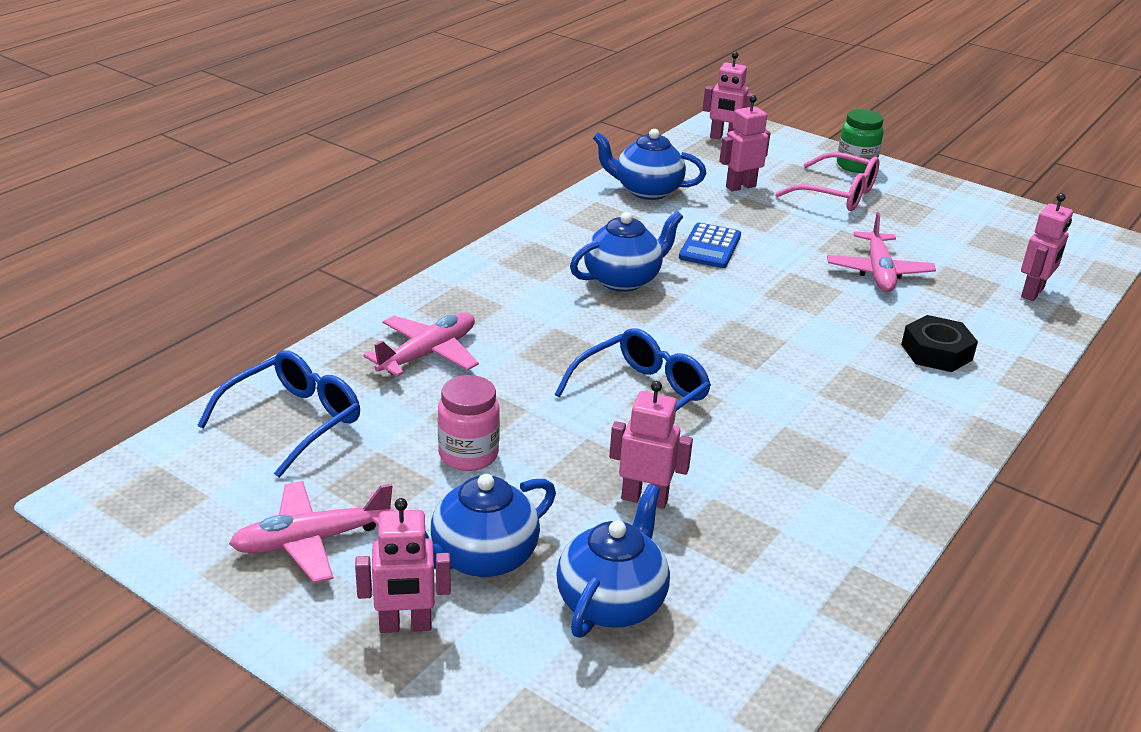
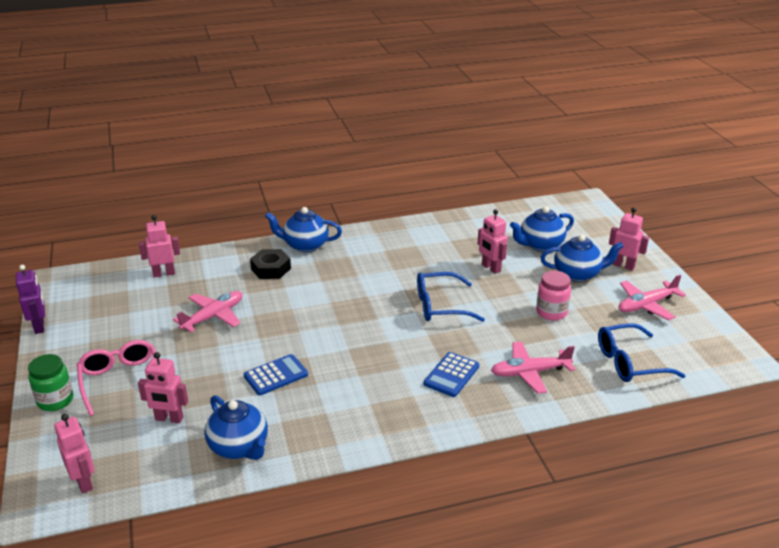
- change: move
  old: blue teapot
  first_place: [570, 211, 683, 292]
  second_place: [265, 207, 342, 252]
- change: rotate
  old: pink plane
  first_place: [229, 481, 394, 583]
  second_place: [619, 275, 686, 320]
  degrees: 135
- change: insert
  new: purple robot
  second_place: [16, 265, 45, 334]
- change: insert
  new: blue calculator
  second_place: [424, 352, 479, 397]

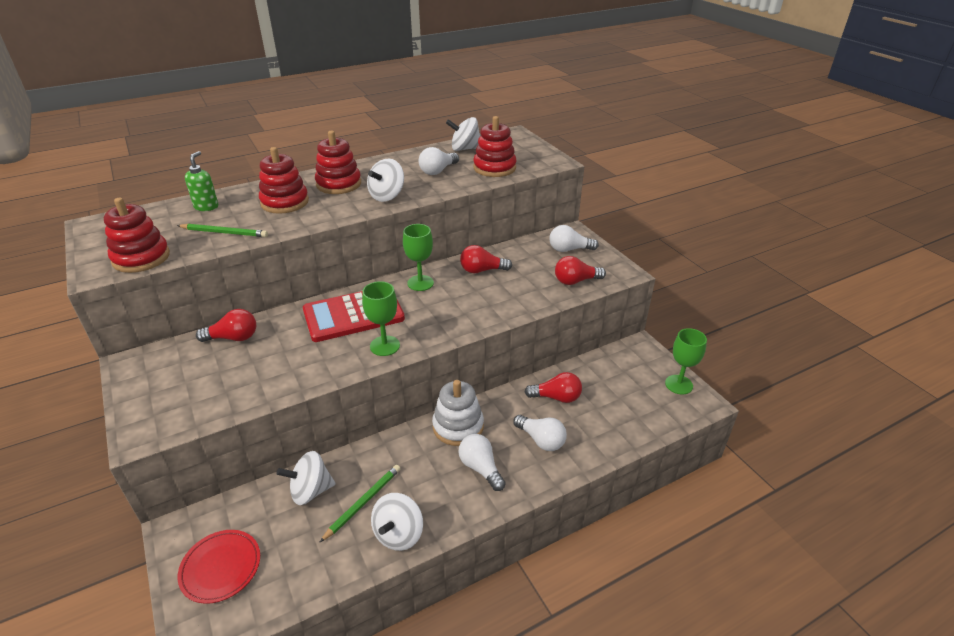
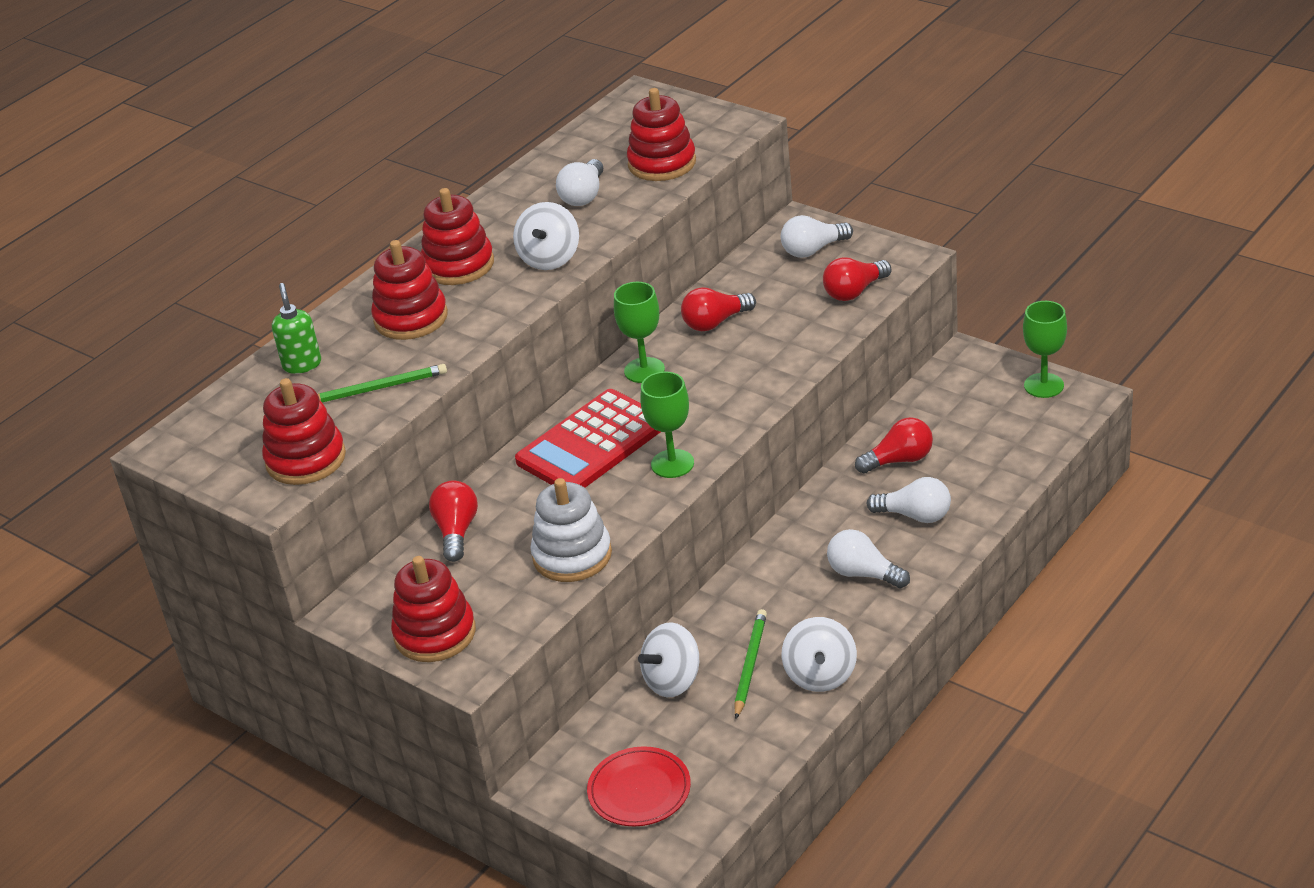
- change: delete
  old: white spinning top
  first_place: [446, 117, 480, 151]
- change: rotate
  old: red light bulb
  first_place: [196, 309, 256, 342]
  second_place: [429, 481, 478, 562]
  degrees: -60
- change: move
  old: white stacking toy
  first_place: [432, 380, 484, 446]
  second_place: [530, 478, 612, 582]
- change: insert
  new: red stacking toy
  second_place: [391, 556, 476, 662]

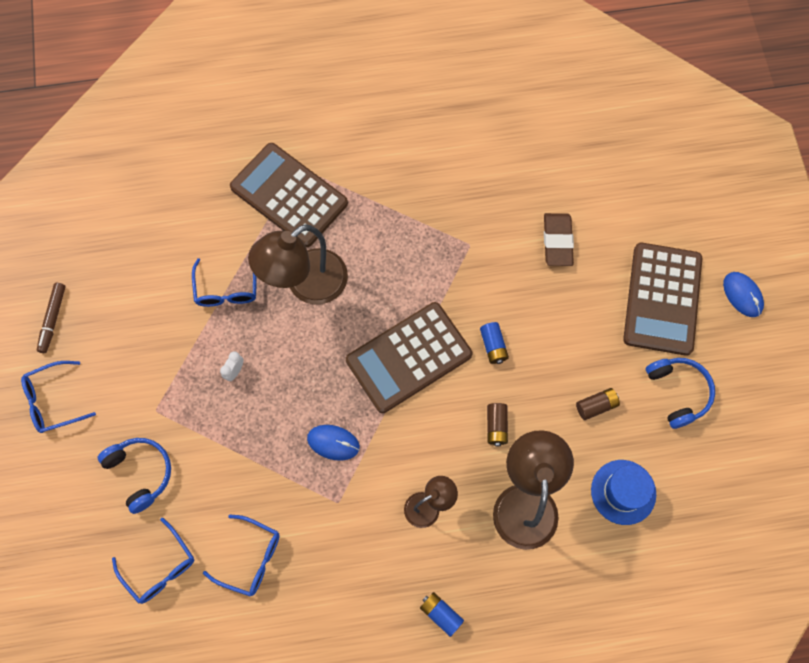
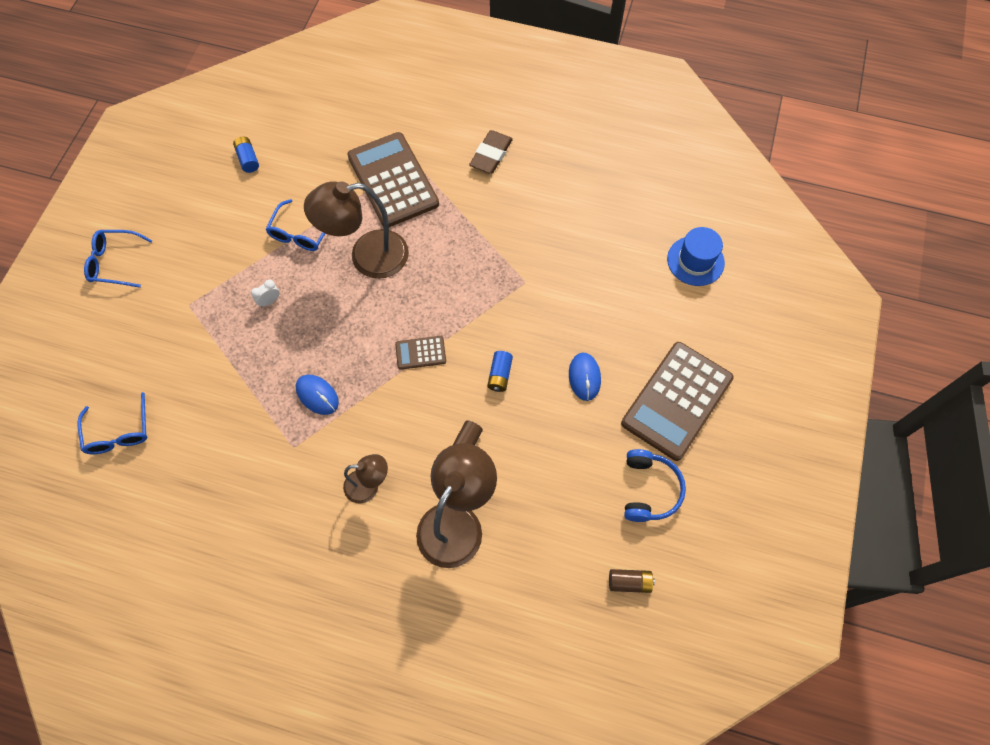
- change: move
  old: brown eraser
  first_place: [544, 213, 574, 266]
  second_place: [469, 130, 513, 174]
- change: move
  old: blue mouse
  first_place: [723, 272, 764, 317]
  second_place: [569, 352, 601, 401]
- change: delete
  old: brown marker
  first_place: [37, 283, 65, 353]
- change: resize
  old: brown calculator
  first_place: [346, 302, 472, 413]
  second_place: [395, 336, 446, 370]
  factor: 0.45
- change: move
  old: brown battery
  first_place: [576, 388, 620, 420]
  second_place: [609, 569, 655, 593]
- change: delete
  old: blue headphones
  first_place: [98, 438, 171, 514]
- change: move
  old: blue hat
  first_place: [591, 460, 656, 525]
  second_place: [667, 227, 725, 286]
- change: delete
  old: blue glasses
  first_place: [203, 515, 280, 596]
- change: move
  old: blue battery
  first_place: [420, 592, 464, 637]
  second_place: [233, 136, 259, 173]

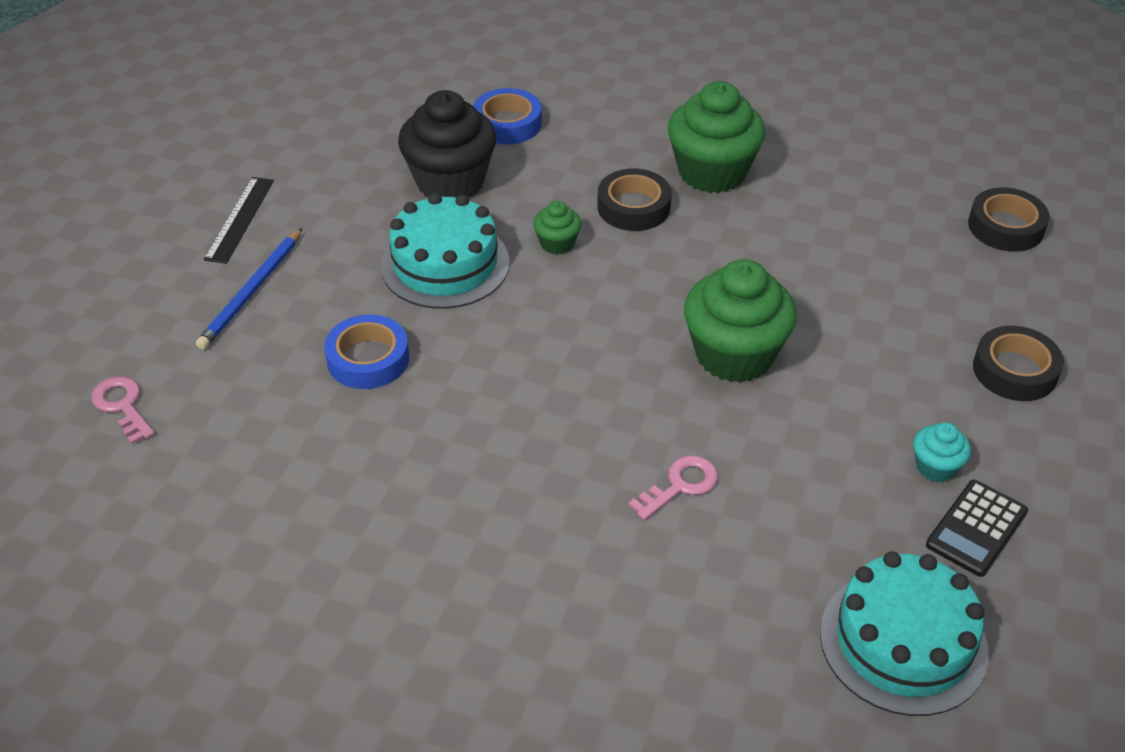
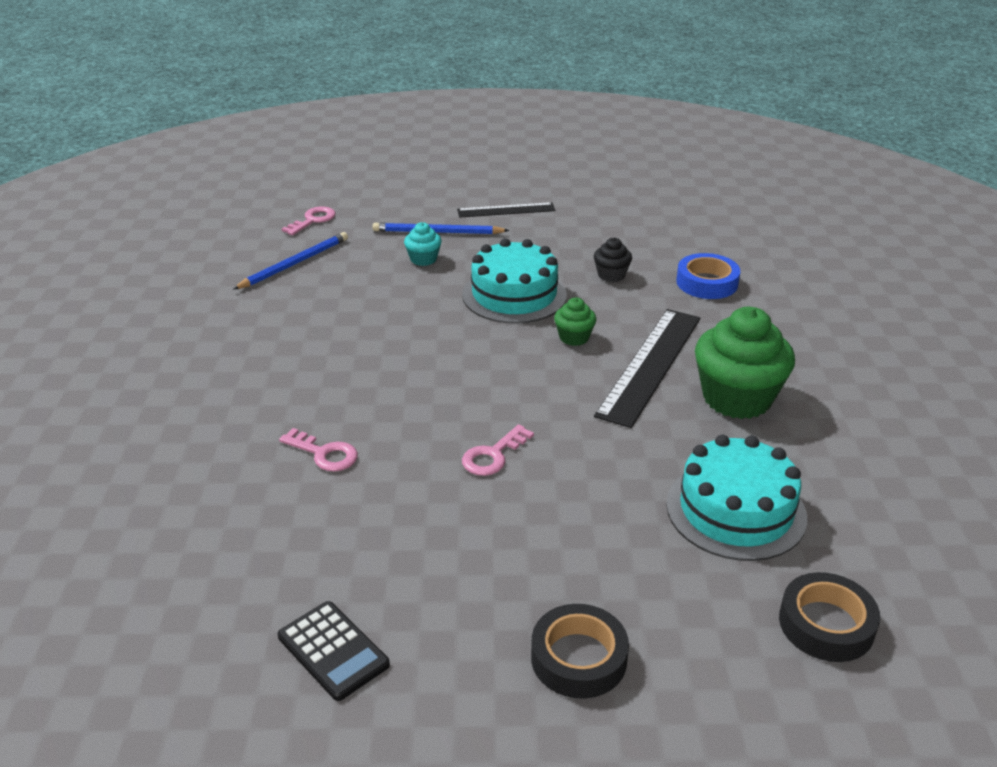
- change: resize
  old: black cupcake
  first_place: [398, 90, 496, 198]
  second_place: [594, 238, 632, 282]
  factor: 0.47
- change: replace
  old: black tape
  new: black ruler
  first_place: [597, 168, 672, 231]
  second_place: [594, 309, 700, 428]
- change: replace
  old: green cupcake
  new: pink key
  first_place: [684, 259, 797, 383]
  second_place: [462, 424, 534, 476]
- change: delete
  old: blue tape
  first_place: [324, 314, 409, 389]
- change: move
  old: turquoise cupcake
  first_place: [913, 422, 971, 482]
  second_place: [404, 222, 442, 266]
- change: rotate
  old: black calculator
  first_place: [926, 480, 1028, 577]
  second_place: [278, 601, 390, 701]
  degrees: -150
- change: move
  old: turquoise cake
  first_place: [820, 551, 989, 716]
  second_place: [666, 435, 807, 561]
- change: insert
  new: blue pencil
  second_place: [233, 232, 348, 289]

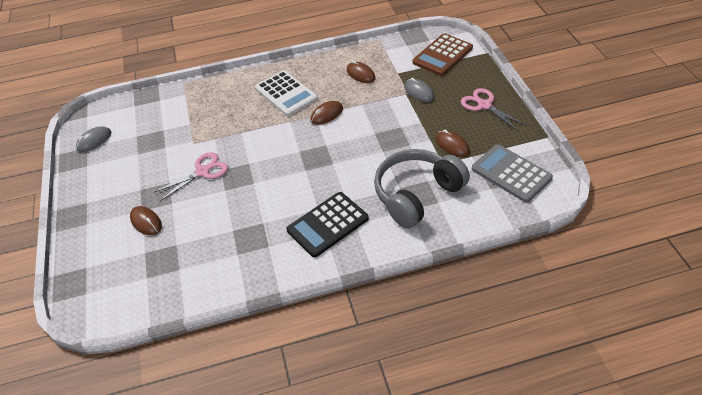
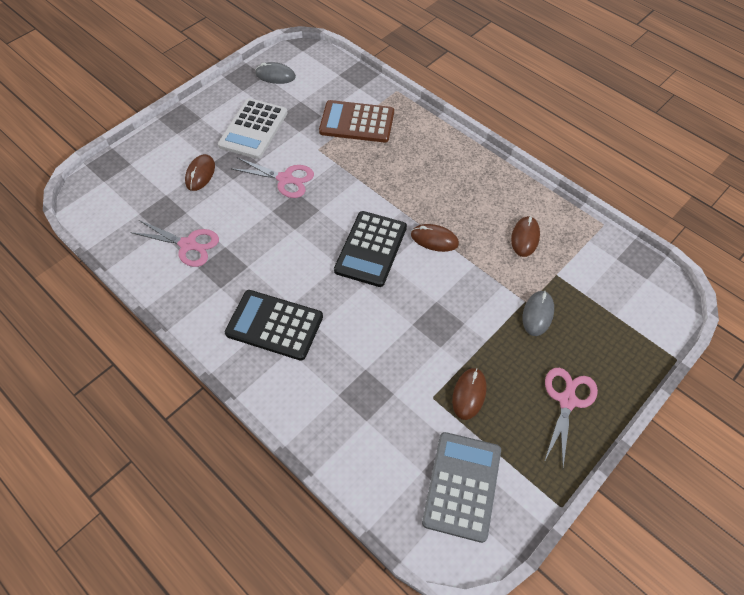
- change: move
  old: brown calculator
  first_place: [412, 33, 473, 76]
  second_place: [319, 100, 394, 143]
- change: move
  old: white calculator
  first_place: [255, 70, 318, 116]
  second_place: [218, 98, 288, 159]
- change: delete
  old: grey headphones
  first_place: [374, 149, 470, 229]
- change: insert
  new: black calculator
  second_place: [334, 211, 407, 287]
- change: insert
  new: pink scissors
  second_place: [130, 220, 219, 267]

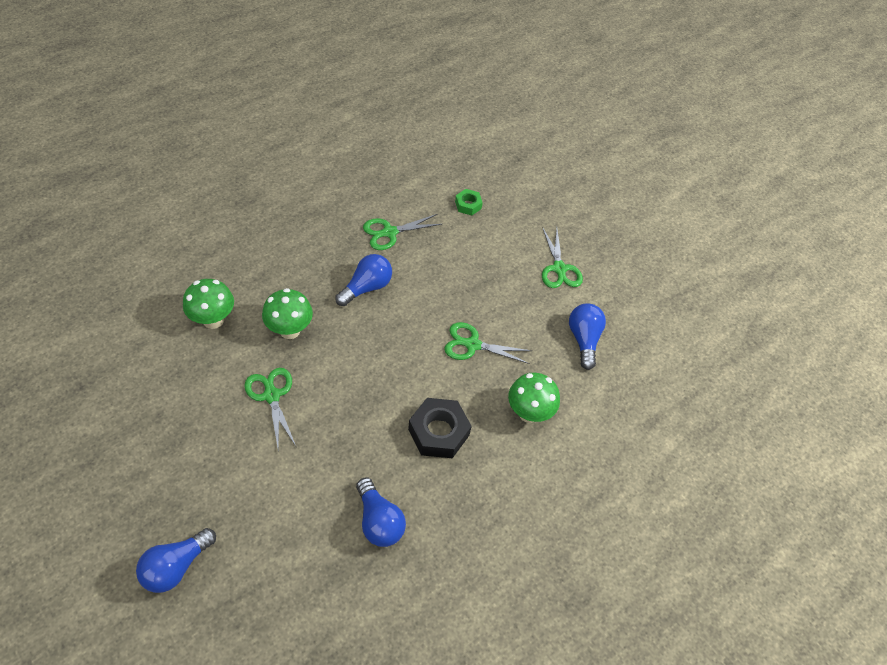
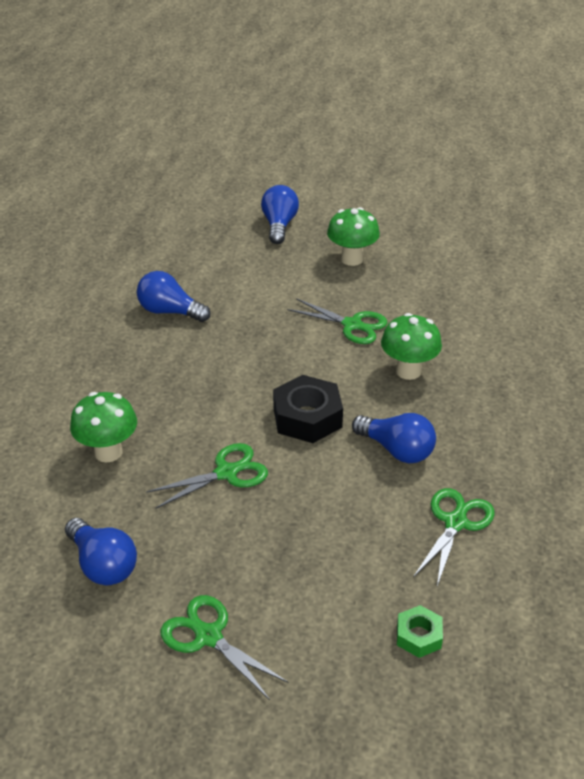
- change: rotate
  old: blue light bulb
  first_place: [335, 254, 392, 306]
  second_place: [352, 413, 436, 463]
  degrees: -60
- change: move
  old: green mushroom
  first_place: [183, 279, 234, 329]
  second_place: [327, 207, 380, 266]
- change: move
  old: black nut
  first_place: [408, 398, 472, 458]
  second_place: [273, 375, 343, 443]

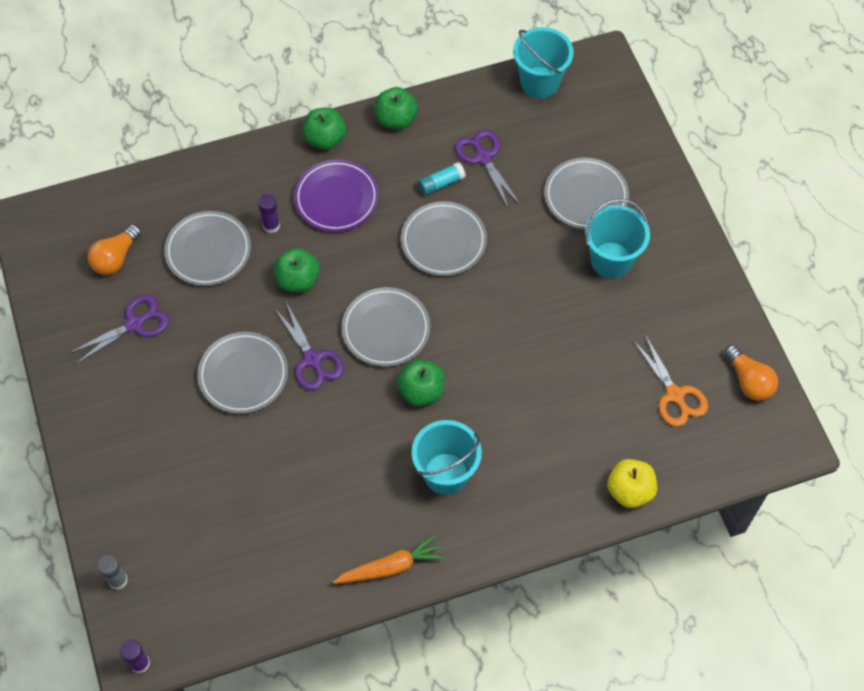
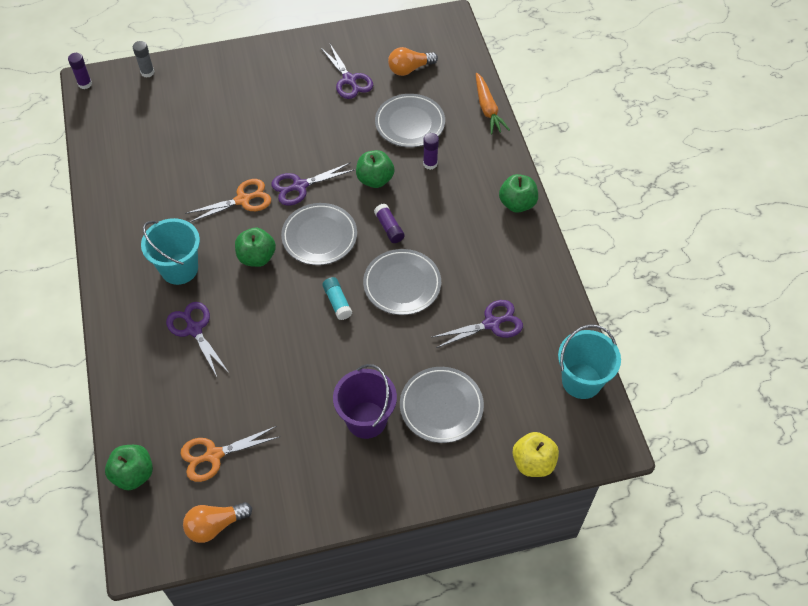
- change: move
  old: green apple
  first_place: [374, 87, 418, 129]
  second_place: [105, 445, 153, 490]
- change: delete
  old: purple plate
  first_place: [294, 160, 379, 232]
- change: move
  old: turquoise glue stick
  first_place: [418, 162, 466, 195]
  second_place: [322, 277, 352, 320]
- change: recolor
  old: turquoise bucket
  new: purple bucket
  first_place: [585, 199, 650, 279]
  second_place: [333, 364, 397, 439]
- change: rotate
  old: orange light bulb
  first_place: [88, 224, 141, 275]
  second_place: [388, 47, 438, 76]
  degrees: -60
- change: delete
  old: grey plate
  first_place: [197, 332, 288, 414]
- change: move
  old: yellow apple
  first_place: [607, 459, 657, 508]
  second_place: [512, 432, 559, 477]
- change: move
  old: orange carrot
  first_place: [333, 534, 445, 584]
  second_place: [476, 73, 510, 134]
- change: insert
  new: orange scissors
  second_place: [185, 179, 271, 222]
- change: insert
  new: purple glue stick
  second_place: [374, 204, 405, 243]
- change: insert
  new: purple scissors
  second_place: [166, 302, 229, 377]

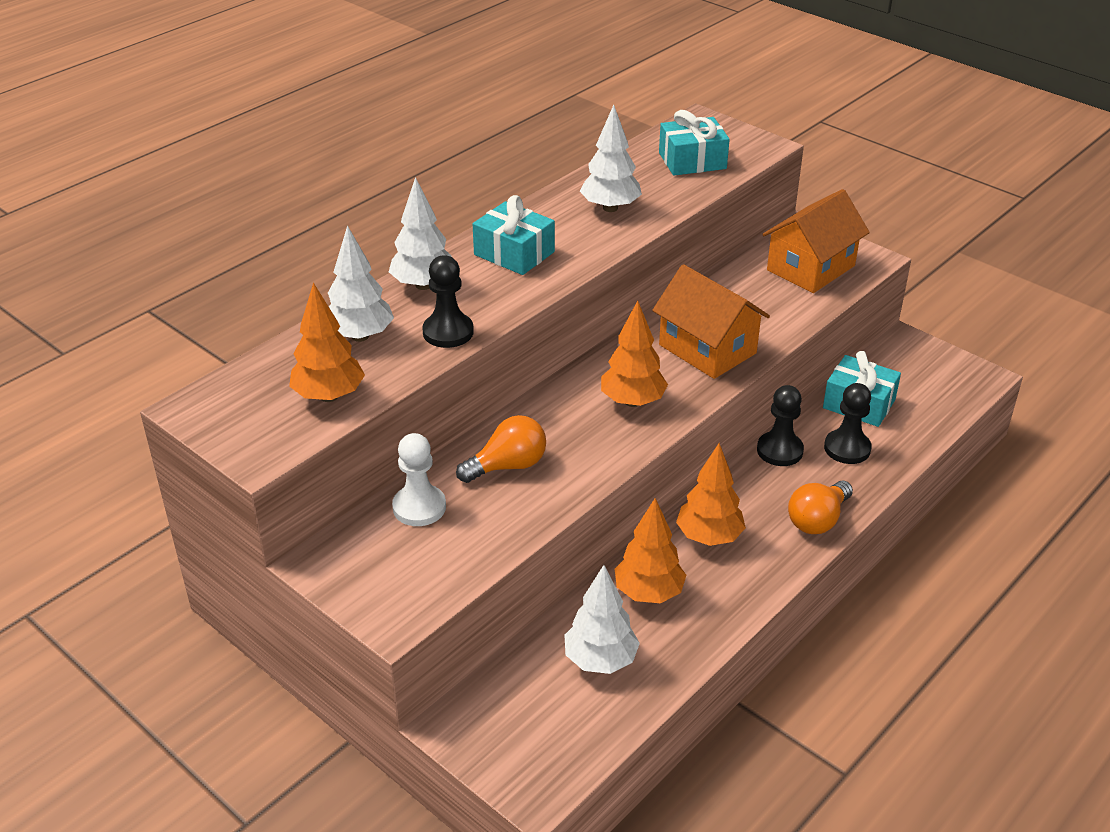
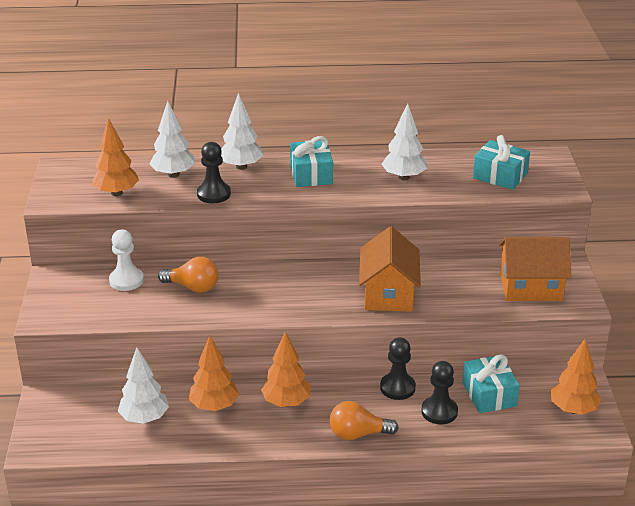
- change: move
  old: orange tree
  first_place: [601, 301, 668, 407]
  second_place: [551, 339, 601, 415]

